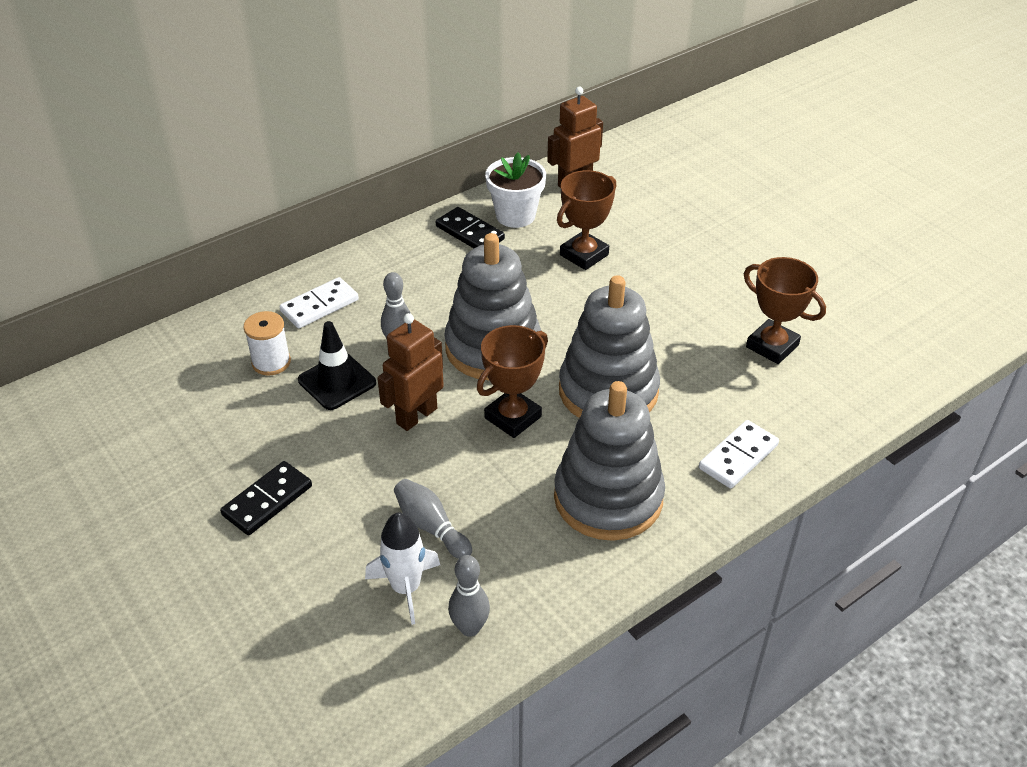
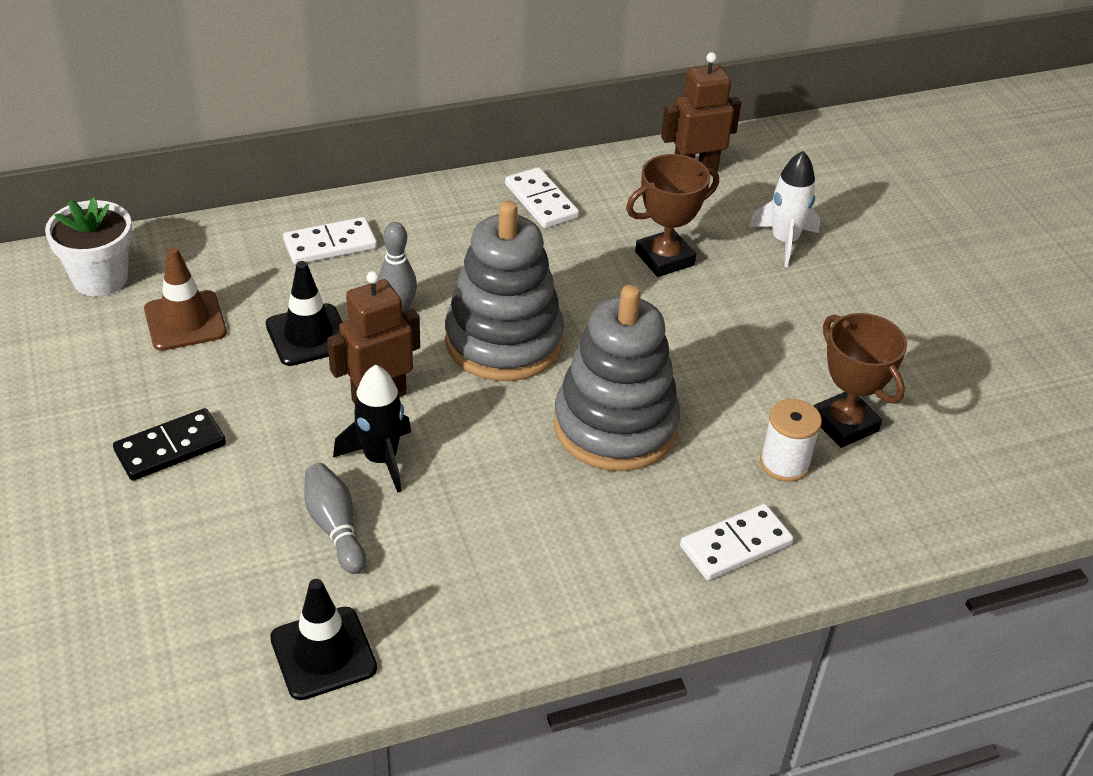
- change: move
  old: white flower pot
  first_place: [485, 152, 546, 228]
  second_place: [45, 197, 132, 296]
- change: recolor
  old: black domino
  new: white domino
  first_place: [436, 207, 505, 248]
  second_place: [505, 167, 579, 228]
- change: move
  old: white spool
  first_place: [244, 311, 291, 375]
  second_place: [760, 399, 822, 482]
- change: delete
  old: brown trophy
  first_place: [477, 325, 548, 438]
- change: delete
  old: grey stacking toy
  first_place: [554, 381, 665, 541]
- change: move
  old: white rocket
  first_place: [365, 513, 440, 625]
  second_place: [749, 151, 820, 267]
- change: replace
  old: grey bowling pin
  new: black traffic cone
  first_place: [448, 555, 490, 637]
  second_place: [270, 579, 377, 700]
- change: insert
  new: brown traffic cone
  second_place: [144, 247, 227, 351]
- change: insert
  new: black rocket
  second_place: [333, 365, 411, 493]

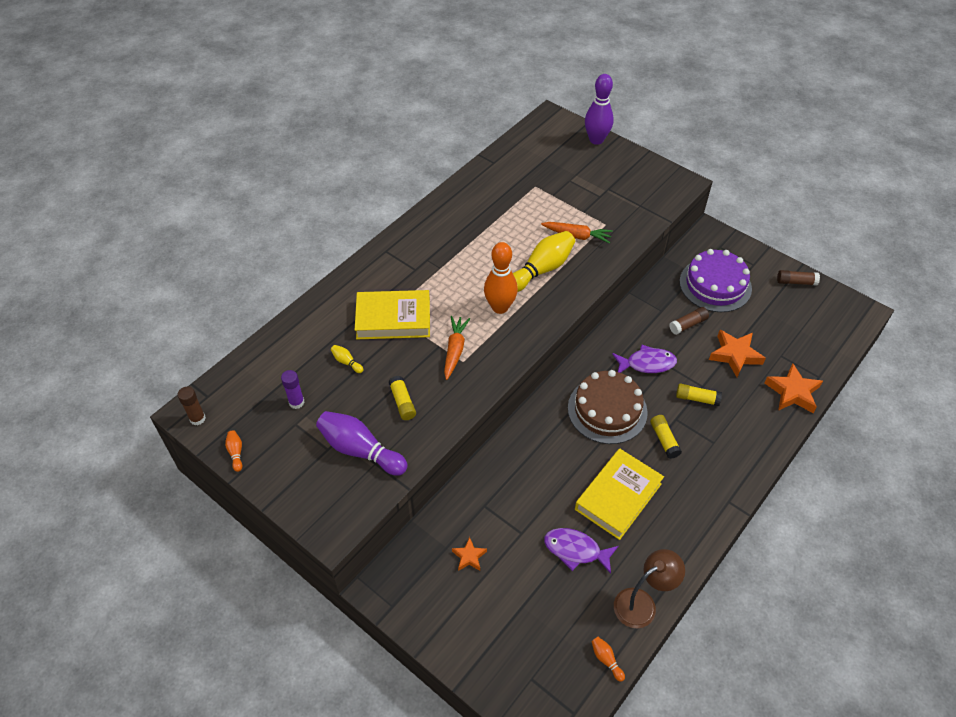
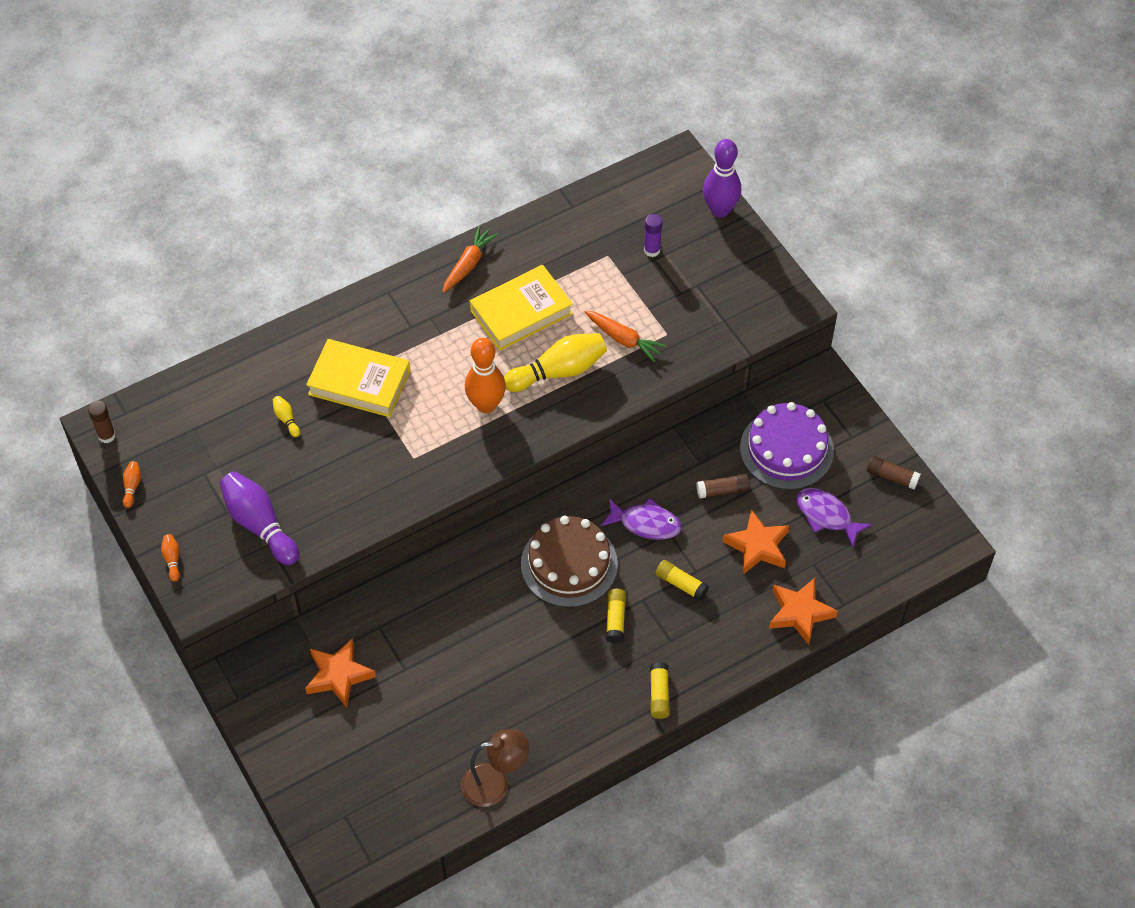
- change: move
  old: orange carrot
  first_place: [444, 316, 470, 380]
  second_place: [442, 225, 499, 293]
- change: move
  old: purple glue stick
  first_place: [281, 370, 304, 409]
  second_place: [644, 214, 662, 257]
- change: move
  old: yellow glue stick
  first_place: [389, 376, 416, 420]
  second_place: [650, 662, 670, 719]
- change: move
  old: yellow book
  first_place: [575, 448, 664, 540]
  second_place: [470, 265, 573, 351]
- change: move
  old: purple fish
  first_place: [544, 528, 619, 574]
  second_place: [796, 488, 872, 547]
- change: resize
  old: orange star
  first_place: [452, 537, 487, 571]
  second_place: [305, 638, 376, 708]
  factor: 1.77
- change: move
  old: orange bowling pin
  first_place: [591, 637, 625, 682]
  second_place: [161, 534, 180, 582]

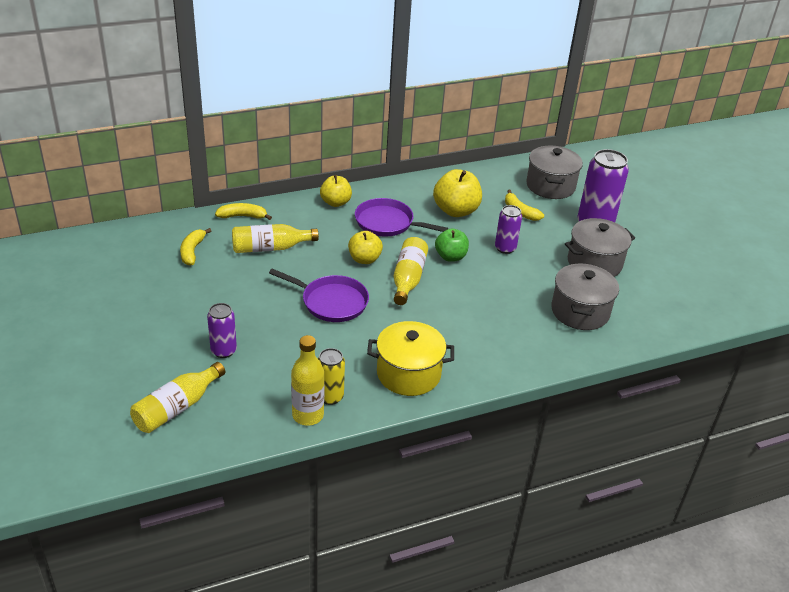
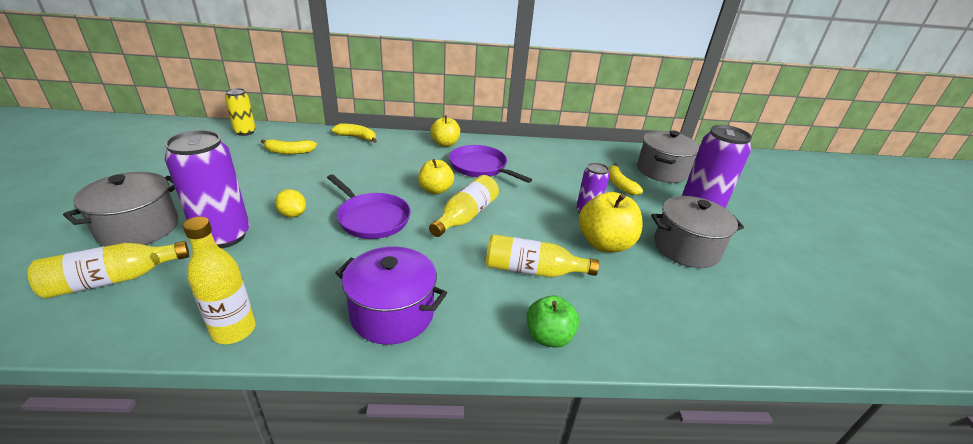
- change: move
  old: yellow apple
  first_place: [433, 169, 482, 217]
  second_place: [579, 192, 643, 253]
- change: move
  old: yellow bottle
  first_place: [232, 224, 319, 253]
  second_place: [486, 234, 599, 277]
- change: rotate
  old: yellow banana
  first_place: [180, 228, 211, 266]
  second_place: [261, 139, 317, 154]
  degrees: -120
- change: move
  old: green apple
  first_place: [435, 228, 469, 262]
  second_place: [527, 295, 579, 348]
- change: move
  old: grey pot
  first_place: [551, 263, 619, 330]
  second_place: [63, 172, 178, 246]
- change: resize
  old: purple can
  first_place: [207, 303, 237, 358]
  second_place: [165, 130, 250, 248]
  factor: 1.76
- change: recolor
  old: yellow pot
  new: purple pot
  first_place: [367, 321, 454, 396]
  second_place: [335, 247, 447, 345]
- change: move
  old: yellow can
  first_place: [318, 348, 345, 405]
  second_place: [225, 88, 256, 136]
- change: insert
  new: yellow lemon
  second_place: [275, 189, 306, 217]

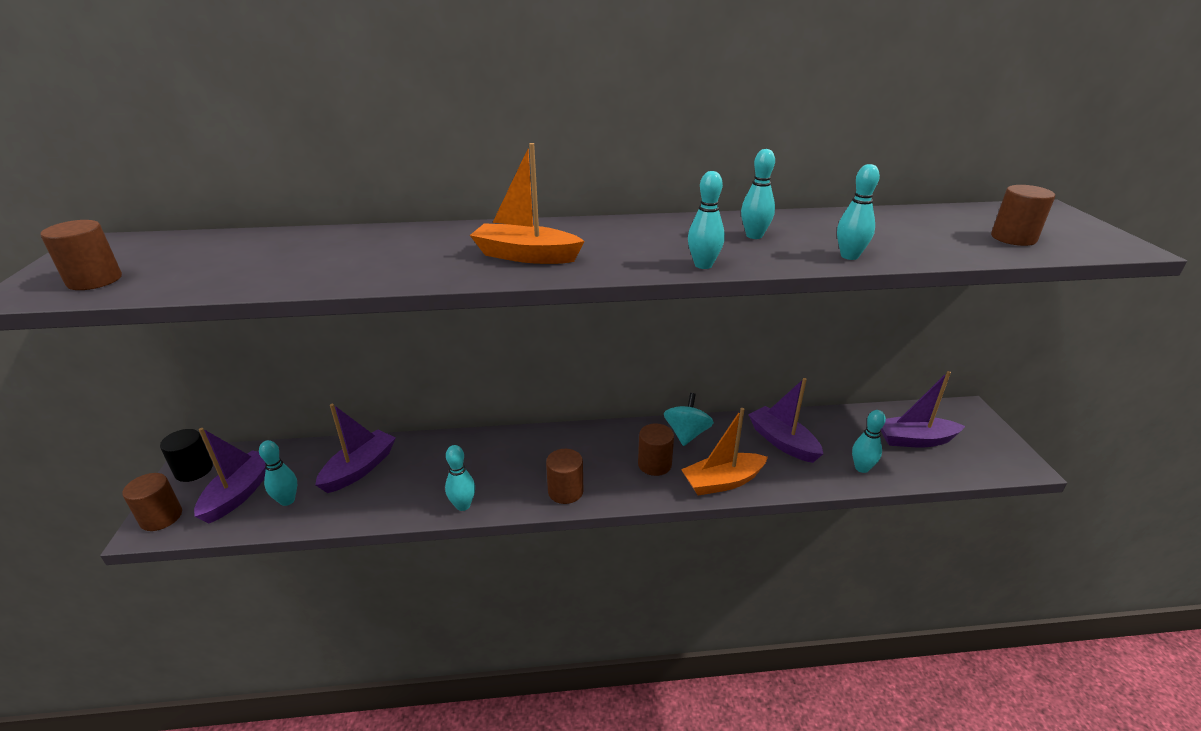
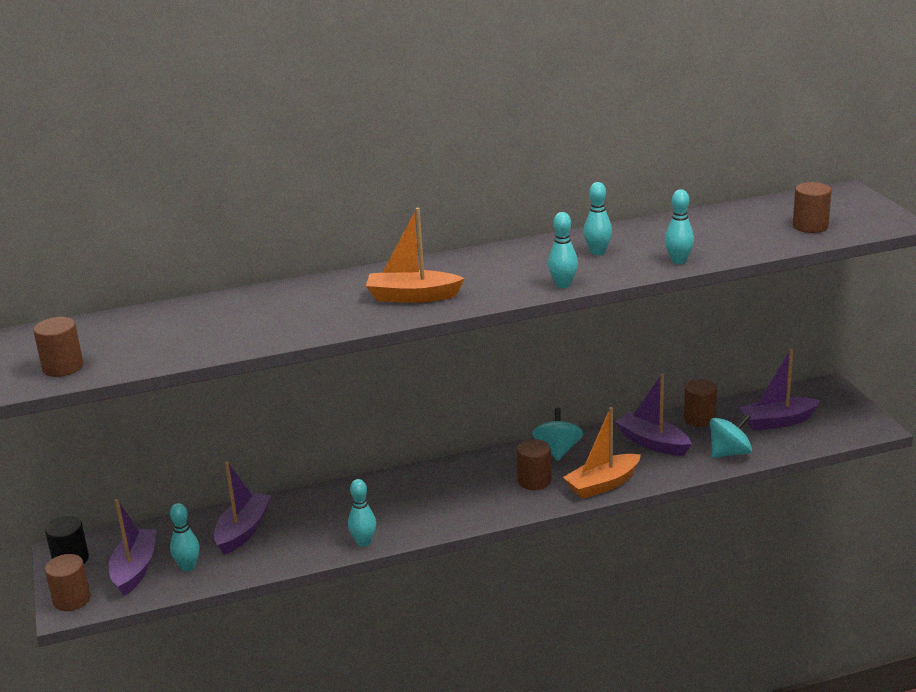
- change: replace
  old: turquoise bowling pin
  new: turquoise spinning top
  first_place: [852, 410, 886, 473]
  second_place: [710, 414, 752, 458]
- change: move
  old: brown cylinder
  first_place: [546, 449, 583, 504]
  second_place: [684, 379, 717, 427]

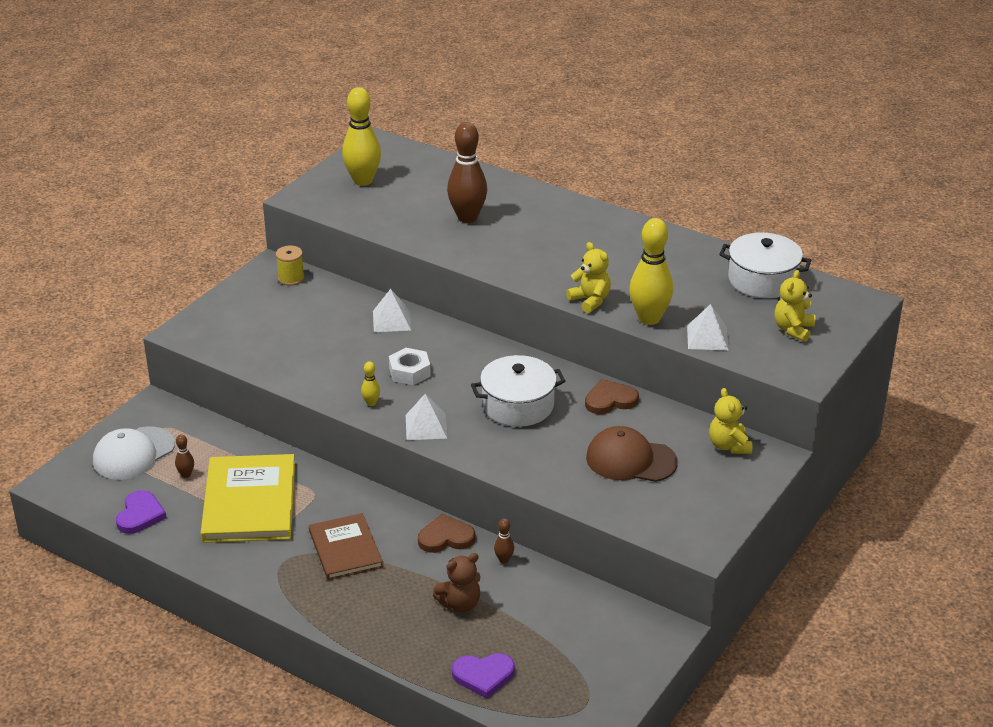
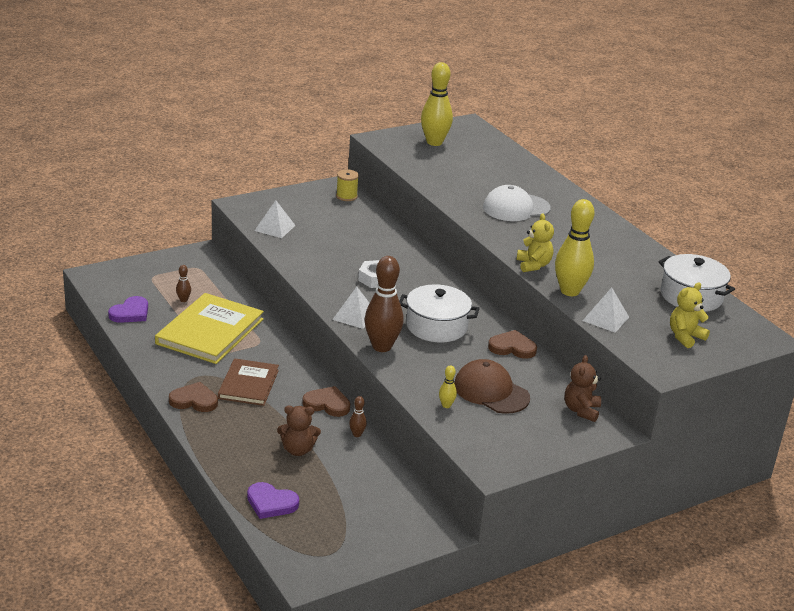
- change: move
  old: brown bowling pin
  first_place: [447, 122, 487, 223]
  second_place: [364, 256, 404, 352]
- change: move
  old: white pyramid
  first_place: [373, 289, 411, 332]
  second_place: [255, 200, 296, 238]
- change: move
  old: yellow bowling pin
  first_place: [361, 361, 380, 406]
  second_place: [439, 365, 457, 408]
- change: recolor
  old: yellow teddy bear
  new: brown teddy bear
  first_place: [709, 388, 752, 454]
  second_place: [565, 355, 601, 422]
- change: move
  old: white cap
  first_place: [93, 426, 175, 480]
  second_place: [483, 185, 551, 221]
- change: insert
  new: brown heart
  second_place: [169, 382, 218, 412]

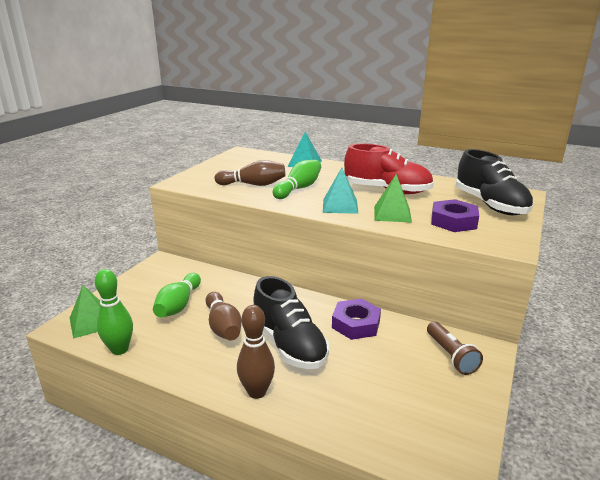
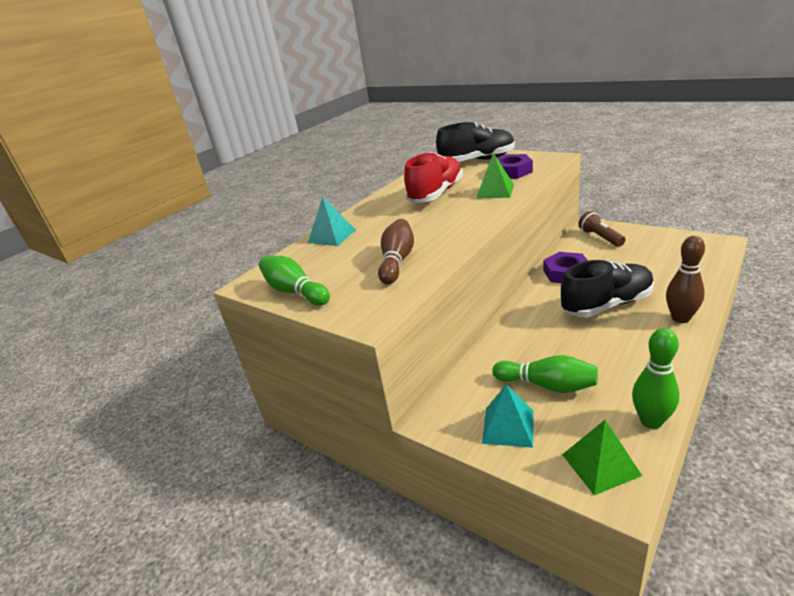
- change: move
  old: green bowling pin
  first_place: [273, 160, 321, 199]
  second_place: [259, 256, 330, 306]
- change: move
  old: turquoise pyramid
  first_place: [323, 168, 358, 214]
  second_place: [482, 384, 534, 448]
- change: delete
  old: brown bowling pin
  first_place: [205, 292, 242, 340]
- change: rotate
  old: brown flashlight
  first_place: [427, 321, 483, 375]
  second_place: [578, 211, 626, 247]
  degrees: -105

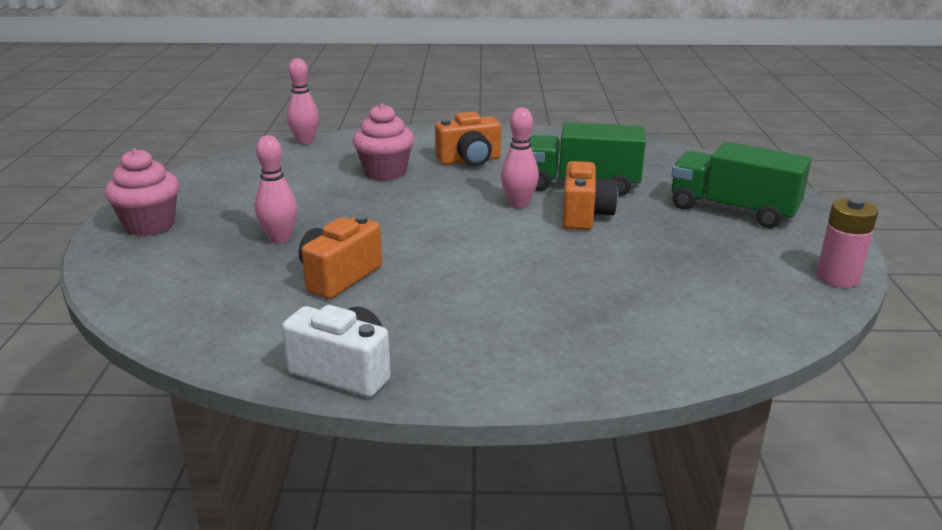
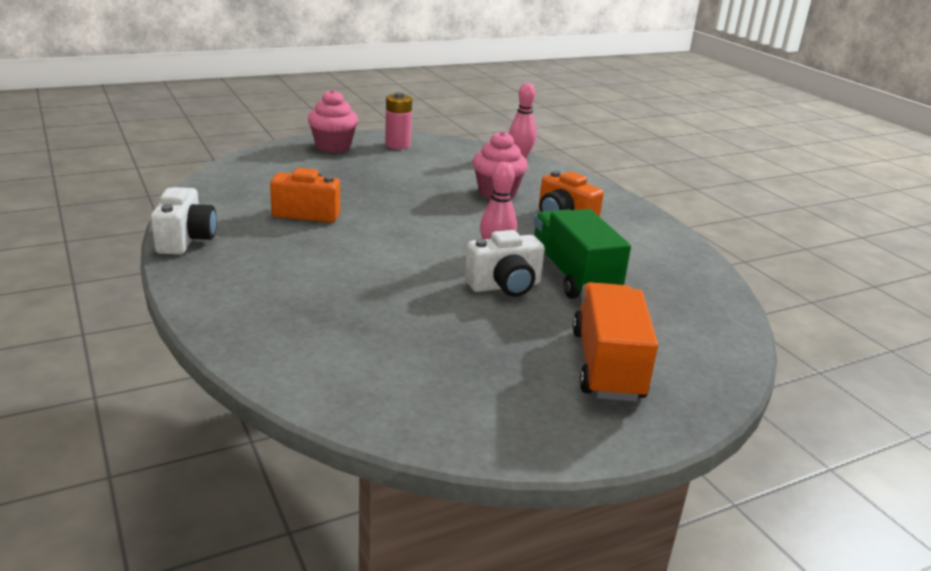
- change: delete
  old: pink bowling pin
  first_place: [255, 135, 297, 244]
- change: recolor
  old: green truck
  new: orange truck
  first_place: [671, 142, 811, 228]
  second_place: [572, 282, 658, 402]
- change: recolor
  old: orange camera
  new: white camera
  first_place: [562, 161, 618, 230]
  second_place: [465, 230, 545, 297]
- change: move
  old: pink battery
  first_place: [816, 198, 878, 288]
  second_place: [385, 92, 412, 149]

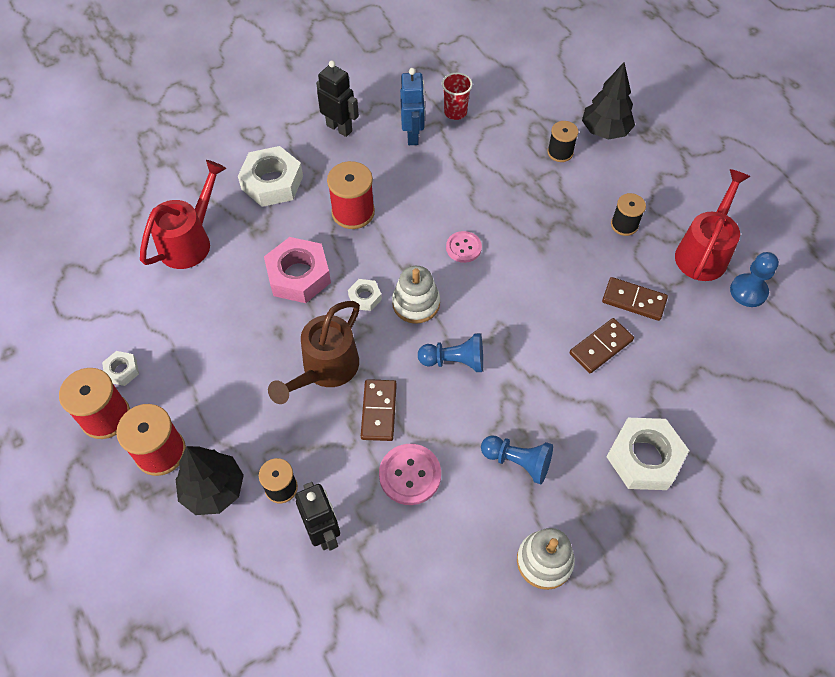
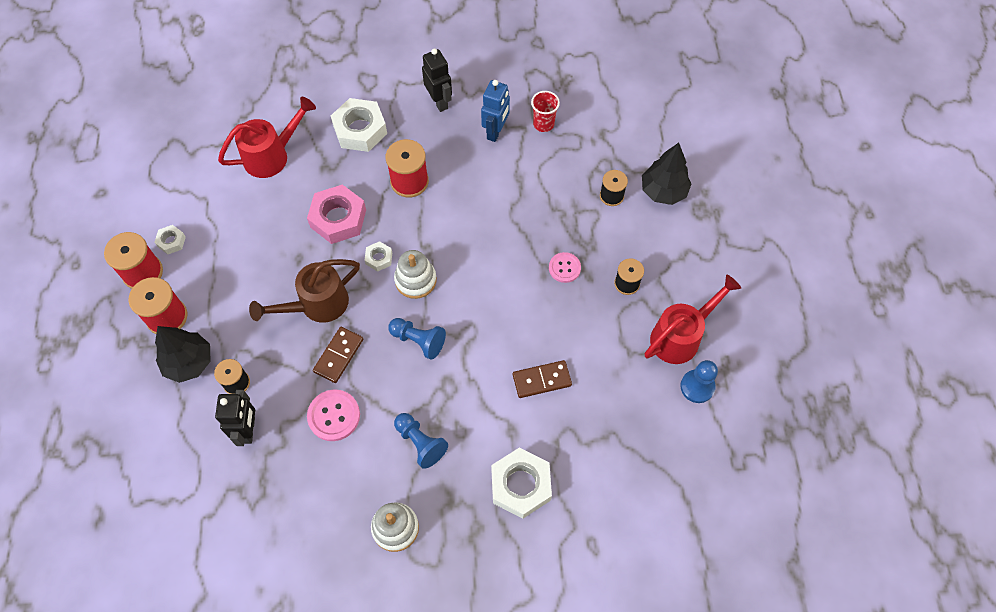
- change: move
  old: pink button
  first_place: [446, 231, 482, 263]
  second_place: [549, 252, 581, 283]
- change: delete
  old: brown domino
  first_place: [602, 277, 668, 321]

